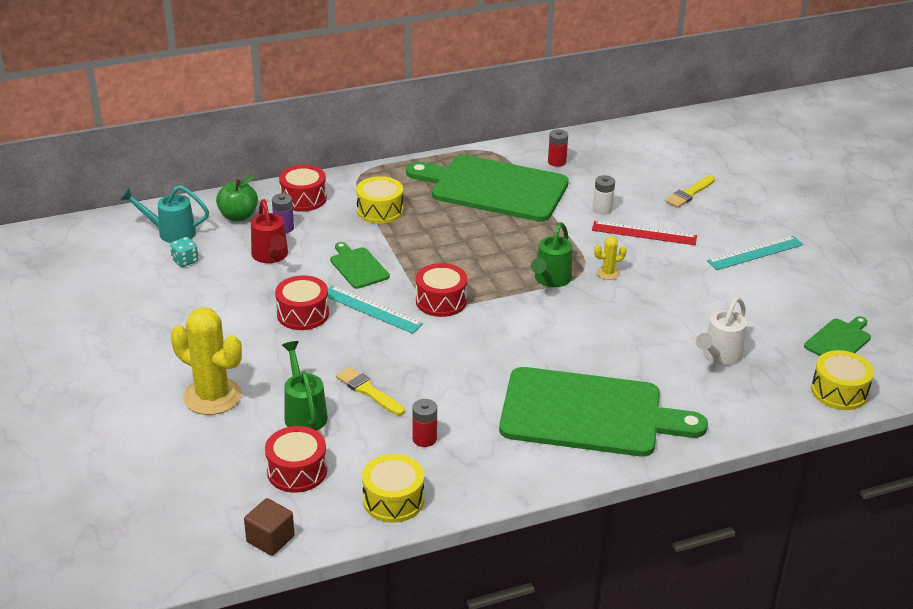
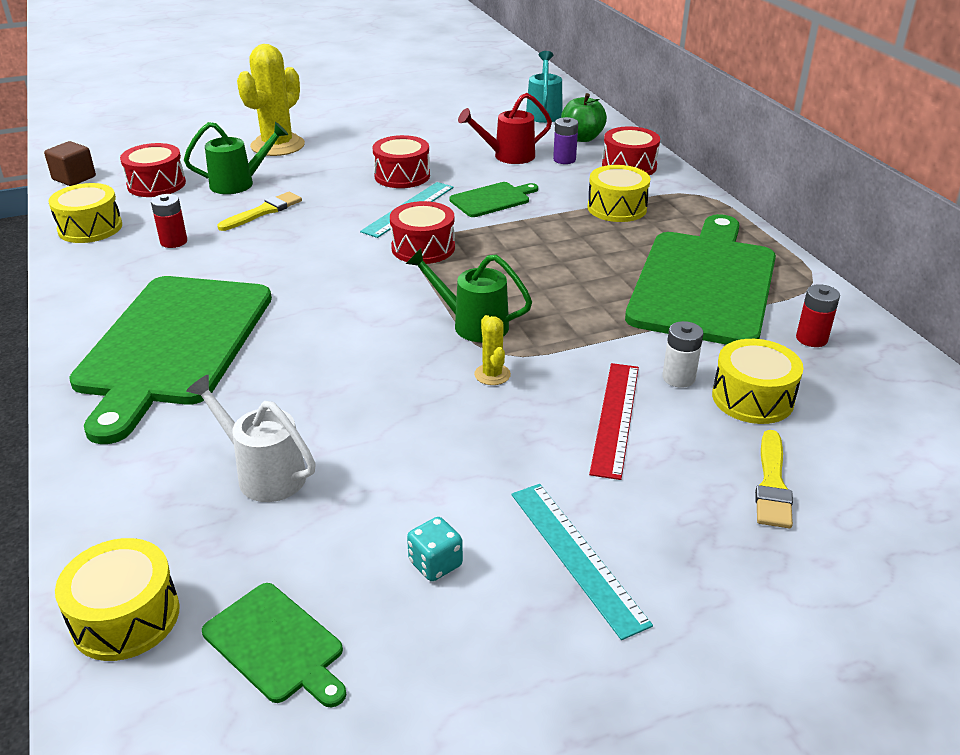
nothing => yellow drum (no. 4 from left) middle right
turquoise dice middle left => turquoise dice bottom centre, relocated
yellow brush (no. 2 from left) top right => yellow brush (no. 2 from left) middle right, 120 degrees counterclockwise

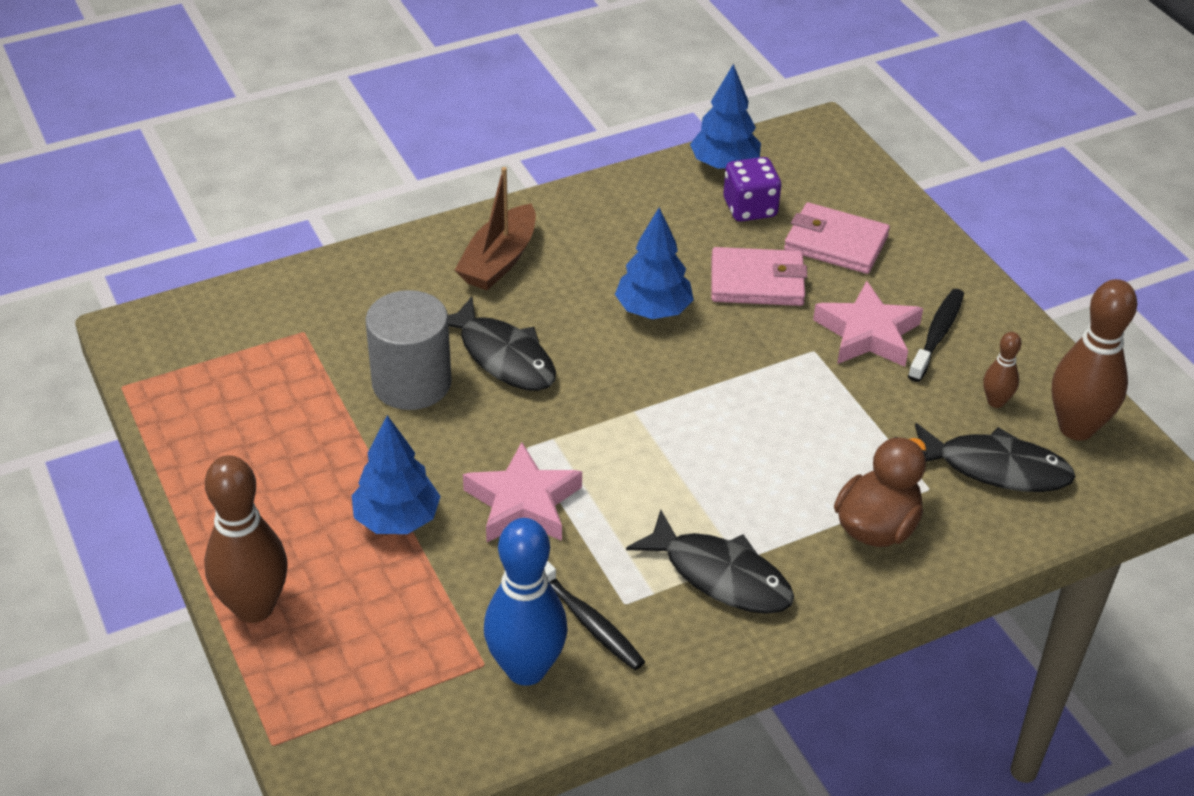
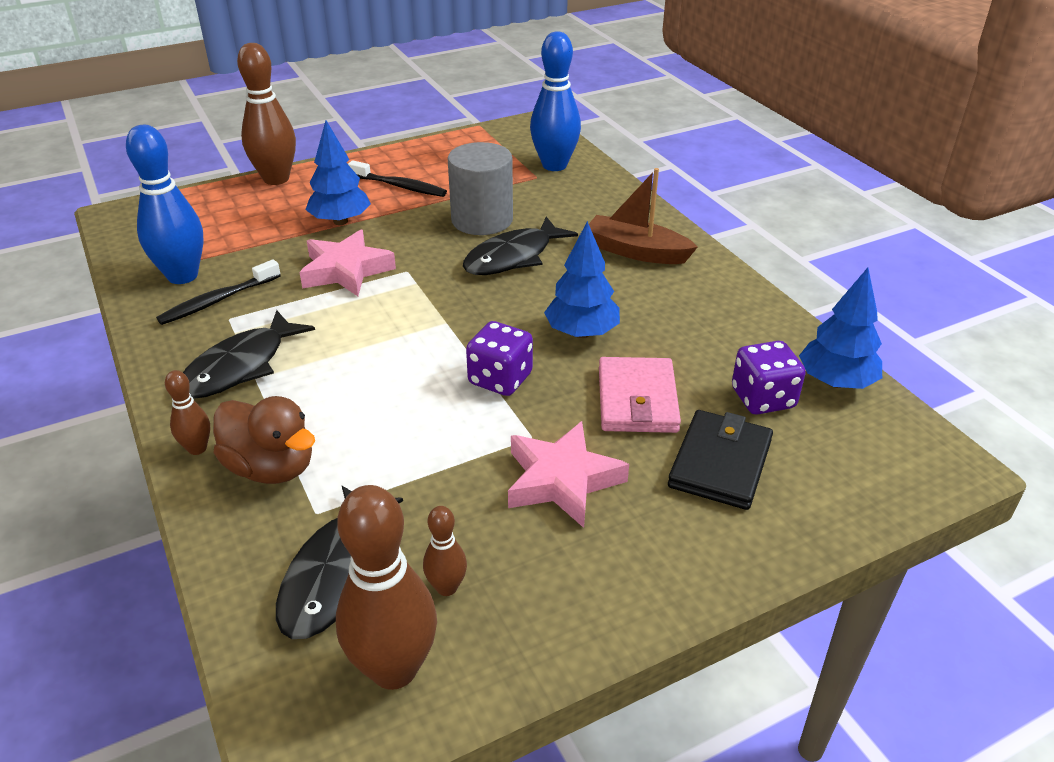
nothing => brown bowling pin (no. 1 from left) middle left
nothing => purple dice (no. 1 from left) centre
nothing => blue bowling pin (no. 2 from left) top centre
black toothbrush (no. 2 from left) middle right => black toothbrush (no. 2 from left) top centre, relocated
pink wallet (no. 2 from left) top right => black wallet middle right

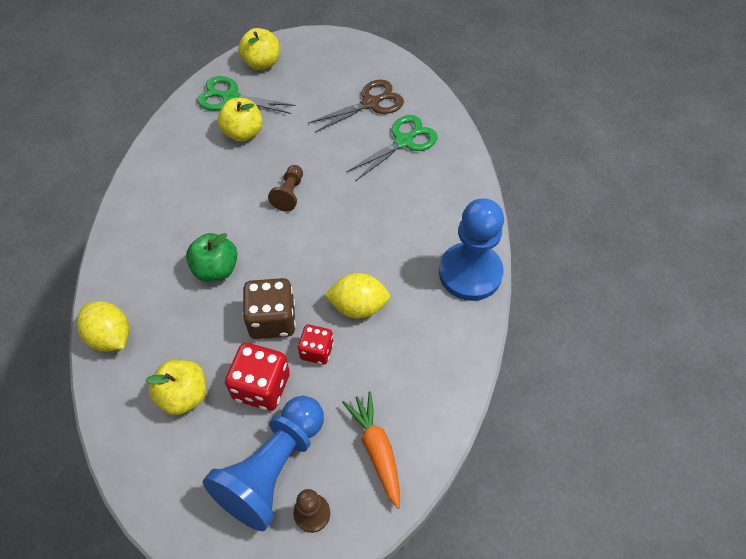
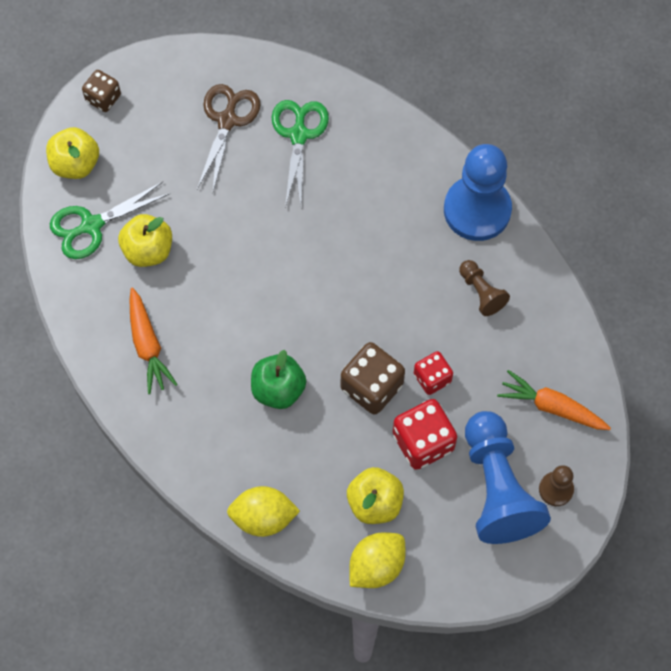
nothing => brown dice (no. 1 from left) top left
nothing => orange carrot (no. 1 from left) middle left
brown pawn (no. 1 from left) centre => brown pawn (no. 1 from left) middle right, relocated
yellow lemon (no. 2 from left) centre => yellow lemon (no. 2 from left) bottom centre, relocated

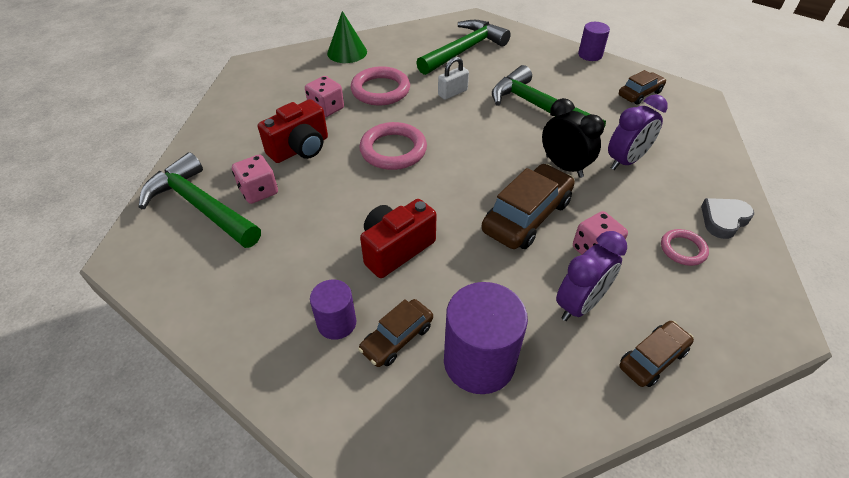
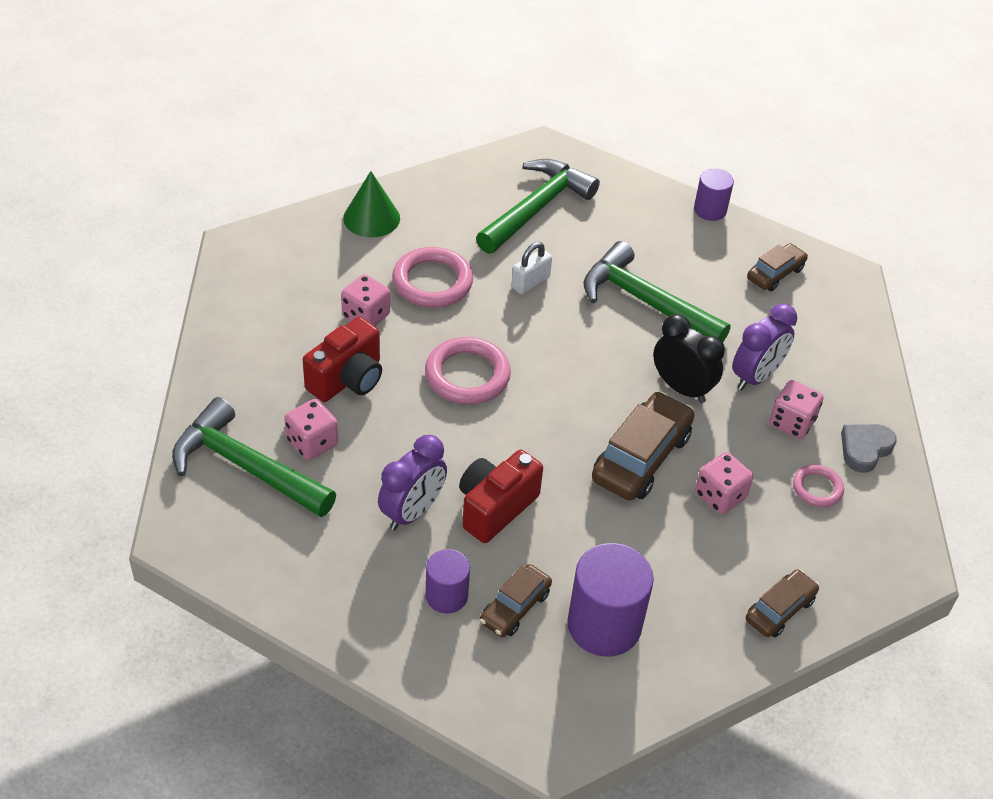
nothing => pink dice (no. 4 from left) middle right
purple clock (no. 1 from left) middle right => purple clock (no. 1 from left) centre, relocated

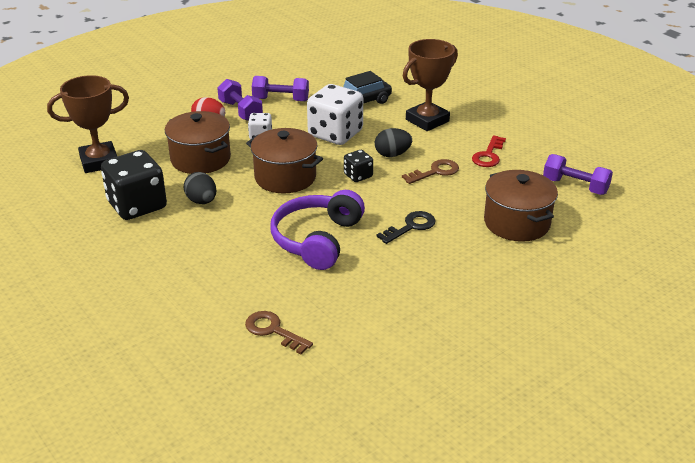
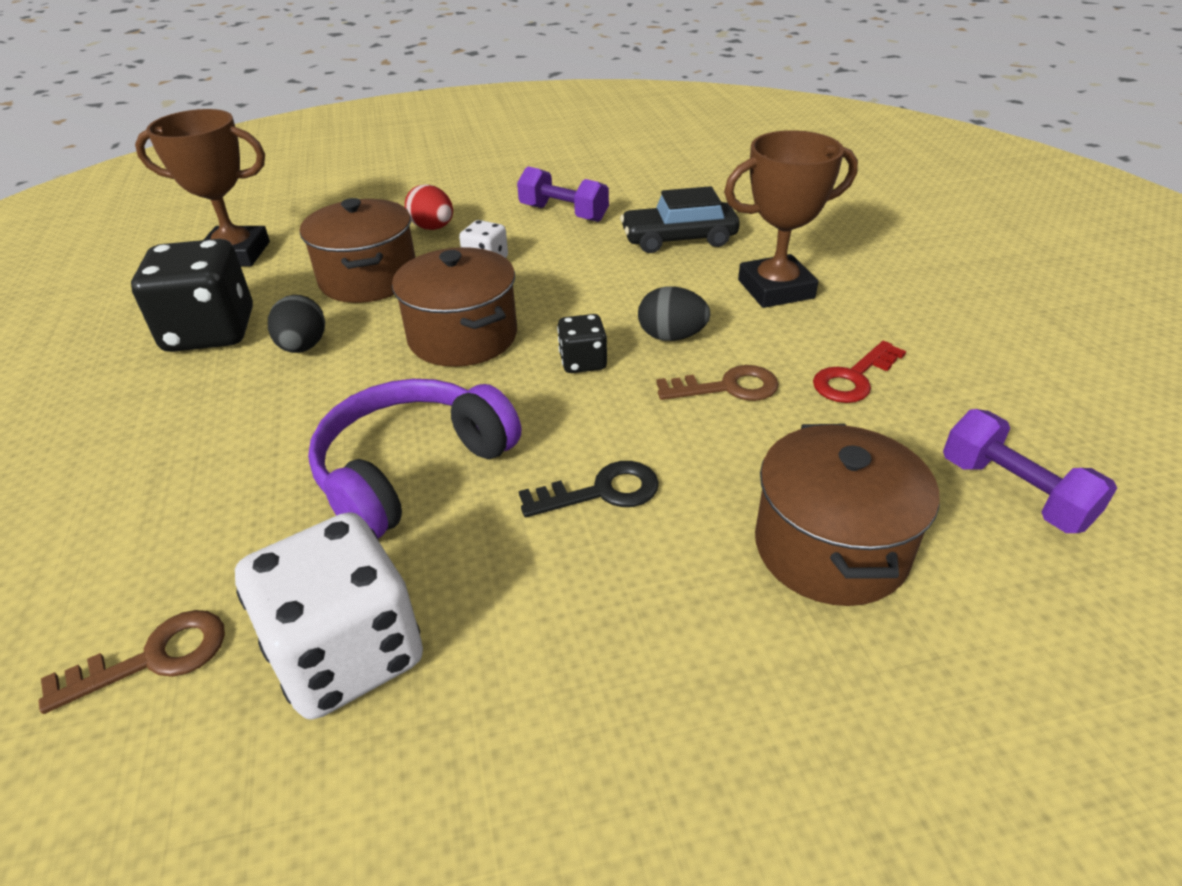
purple dumbbell (no. 1 from left) top centre => nothing
white dice (no. 2 from left in the first image) top centre => white dice (no. 1 from left) bottom left, relocated
brown key (no. 1 from left) bottom centre => brown key (no. 1 from left) bottom left, 90 degrees clockwise

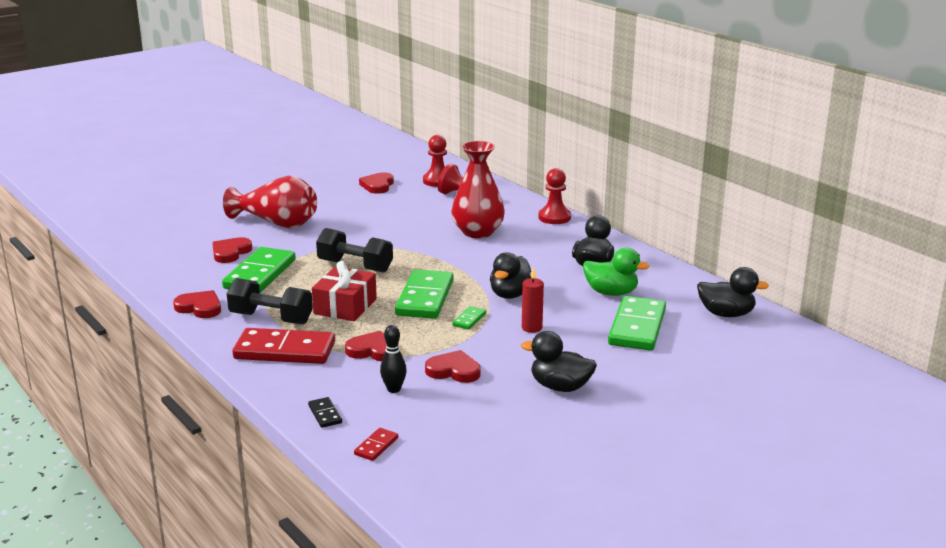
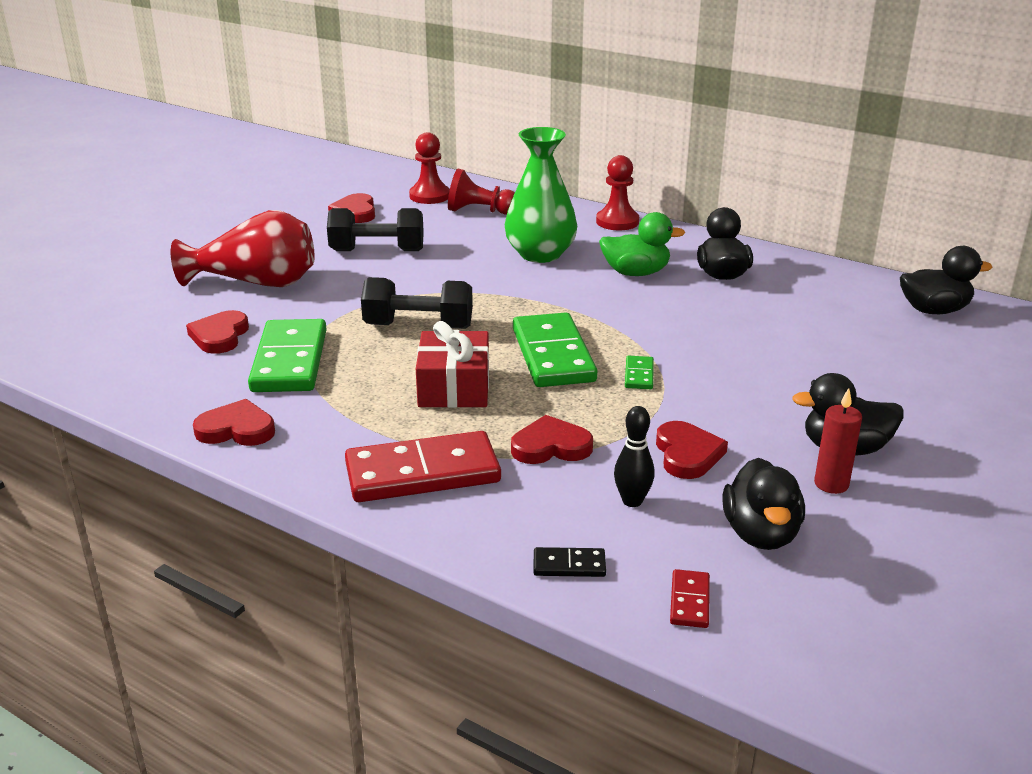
green domino (no. 4 from left) middle right => nothing
black dumbbell (no. 1 from left) middle left => black dumbbell (no. 1 from left) top centre, relocated
black duck (no. 1 from left in the first image) centre => black duck (no. 2 from left) middle right, relocated
red candle centre => red candle middle right, relocated
green duck centre => green duck top centre, relocated
red vase (no. 2 from left) centre => green vase top centre
black domino bottom centre, 45 degrees counterclockwise
red heart (no. 5 from left) bottom centre => red heart (no. 5 from left) middle right, 90 degrees clockwise

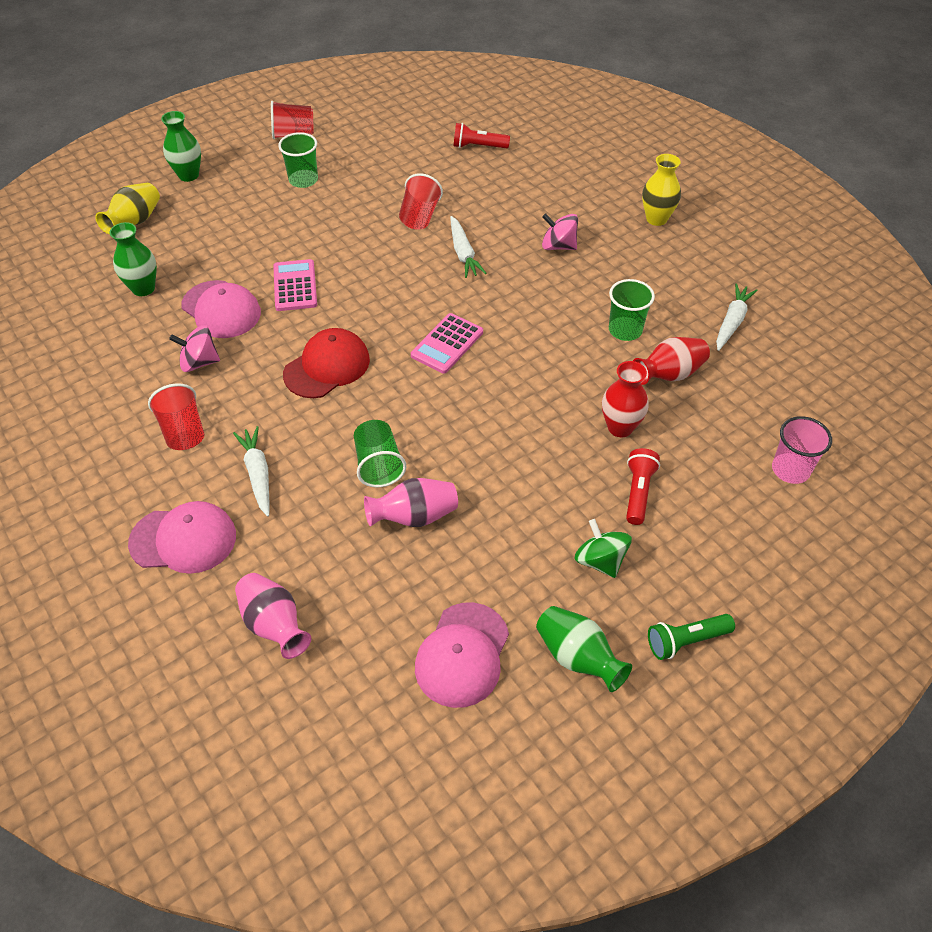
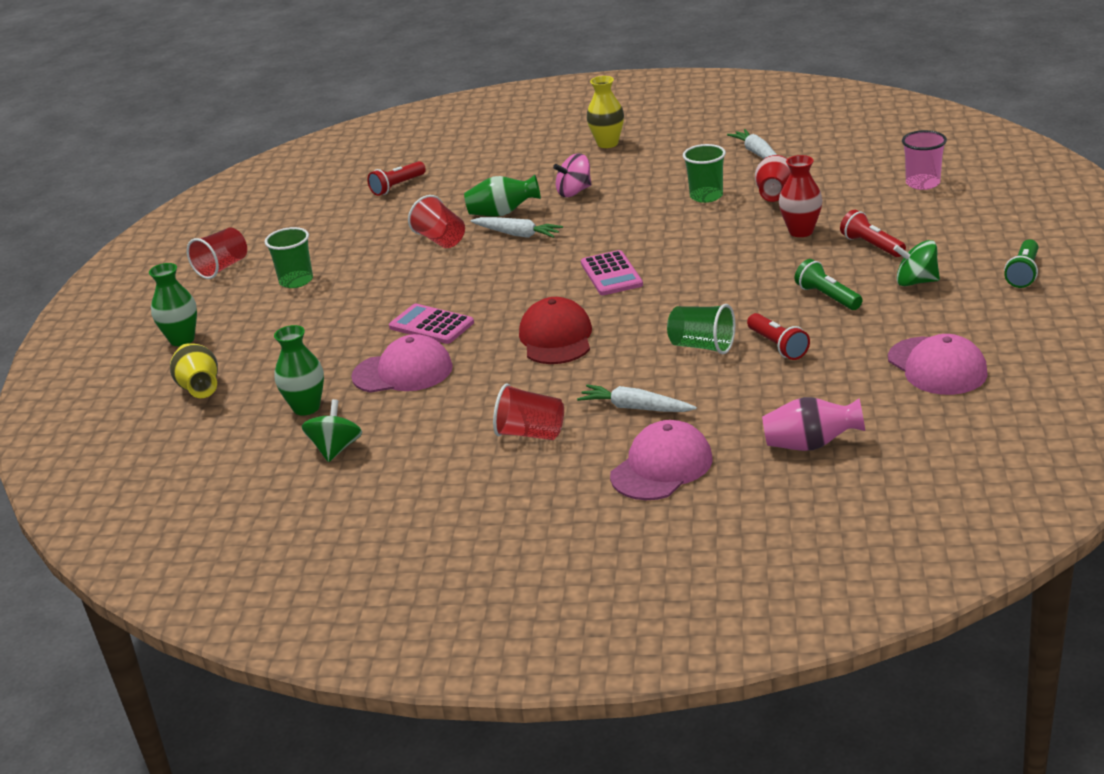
pink spinning top (no. 1 from left) middle left => nothing
nothing => green spinning top (no. 1 from left) middle left
nothing => green flashlight (no. 1 from left) middle right
green vase (no. 3 from left) bottom centre => green vase (no. 3 from left) top centre, relocated
pink vase (no. 2 from left) centre => red flashlight (no. 2 from left) middle right

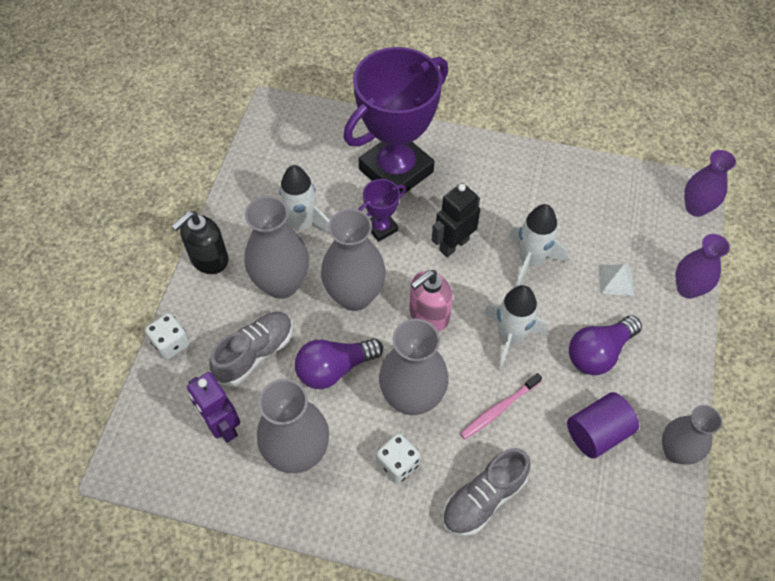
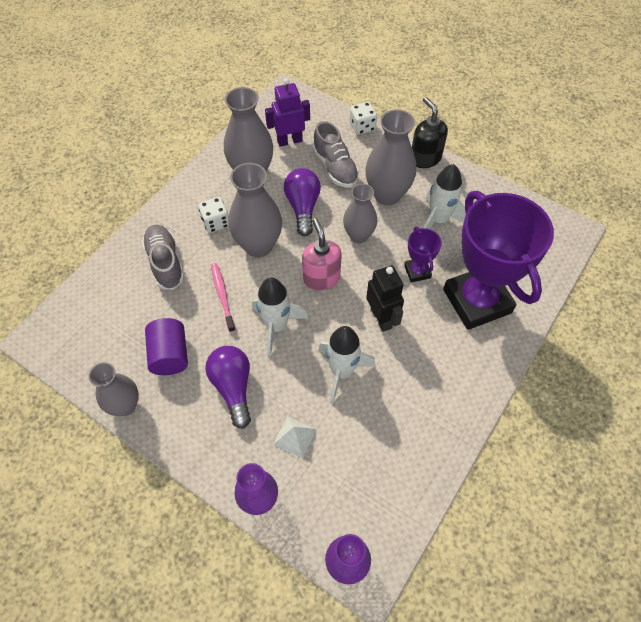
grey vase (no. 3 from left in the first image) centre => grey vase (no. 4 from left) centre, x0.66

